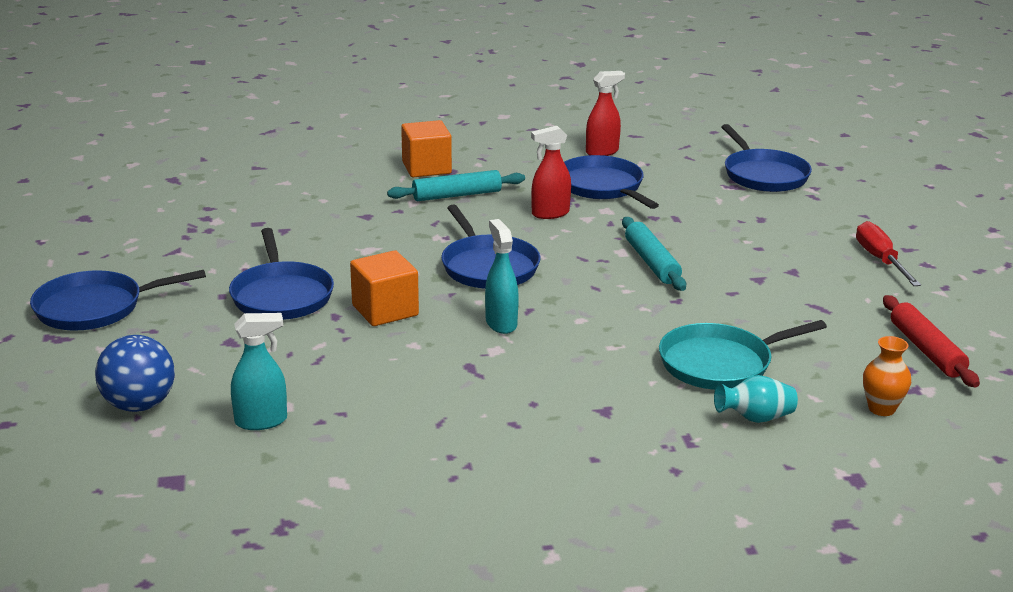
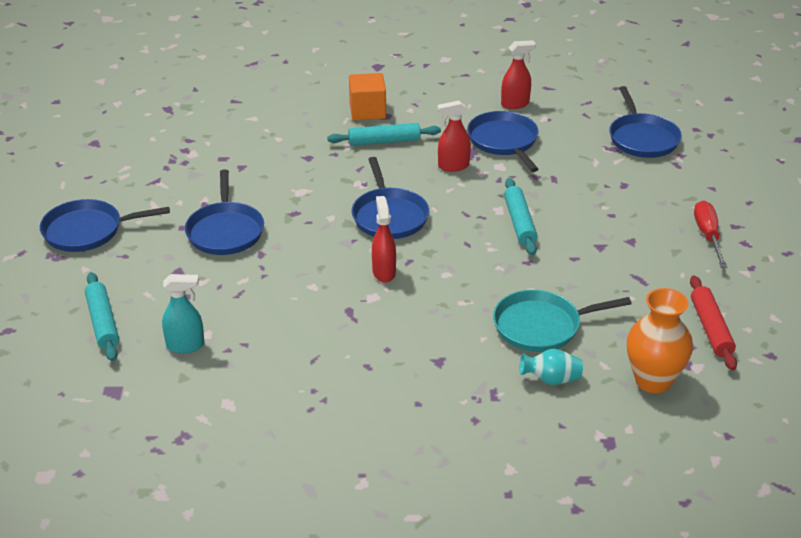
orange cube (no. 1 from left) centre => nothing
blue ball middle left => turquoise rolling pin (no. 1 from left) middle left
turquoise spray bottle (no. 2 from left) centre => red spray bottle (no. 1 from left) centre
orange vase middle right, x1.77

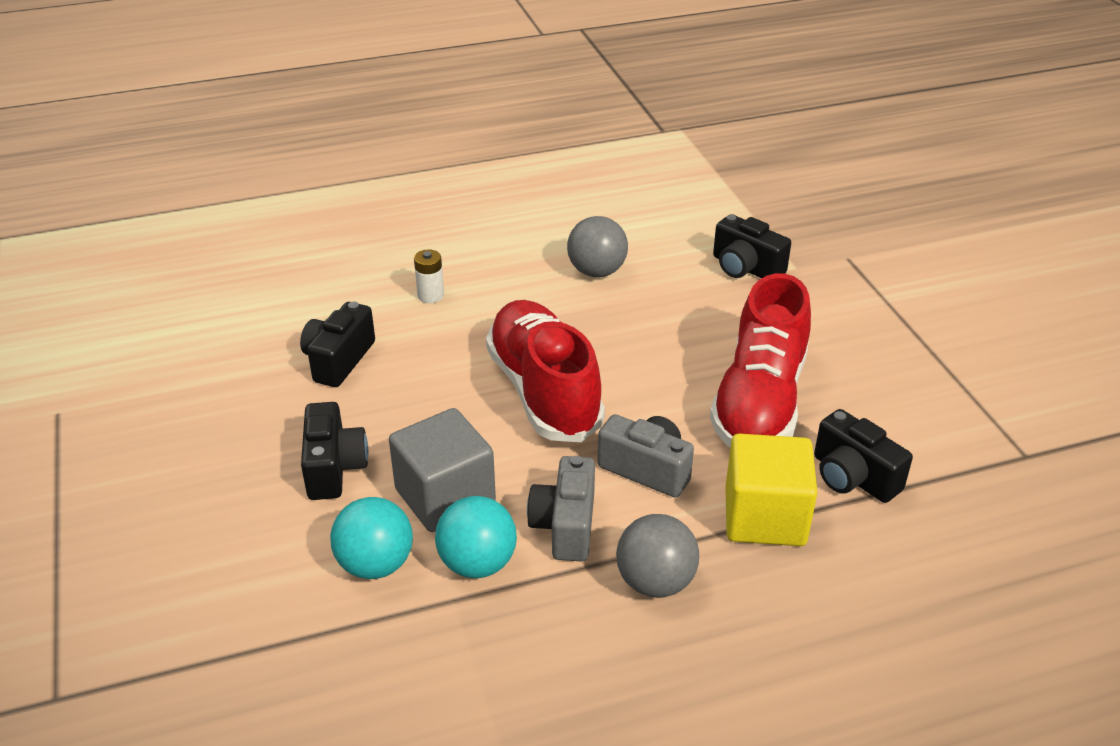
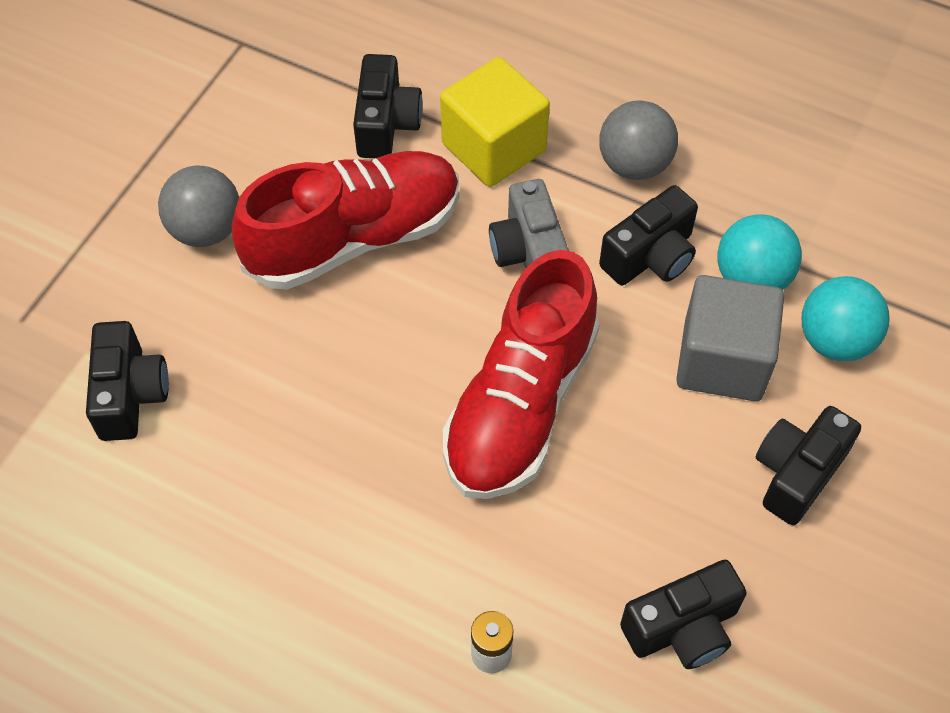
grey ball (no. 1 from left) top centre => grey ball (no. 1 from left) top left, relocated
grey camera (no. 1 from left) bottom centre => black camera (no. 3 from left) top right

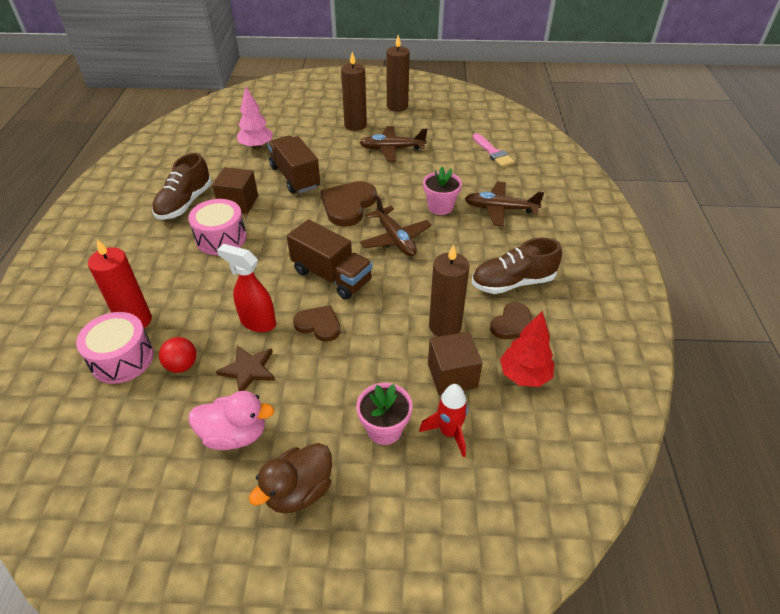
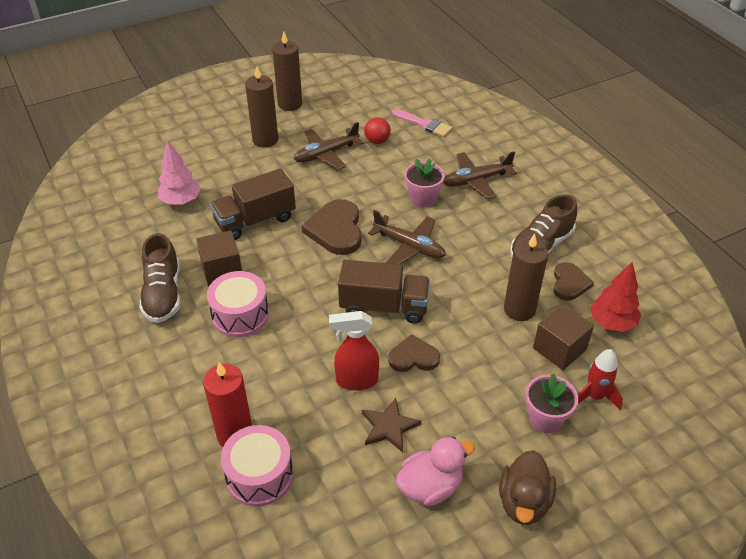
red ball middle left => red ball top centre, relocated
brown truck (no. 1 from left) top centre => brown truck (no. 1 from left) centre, 60 degrees counterclockwise

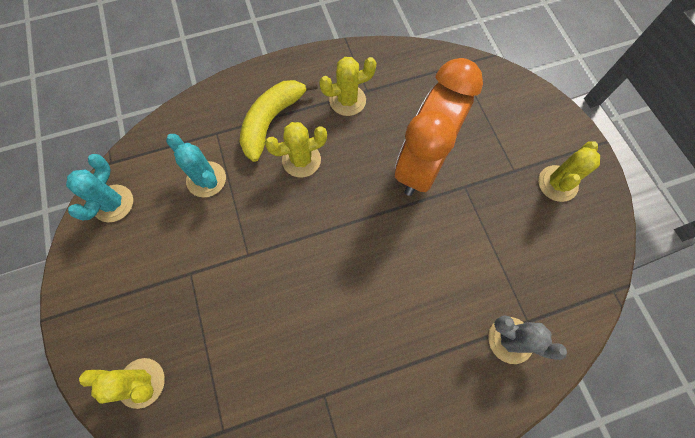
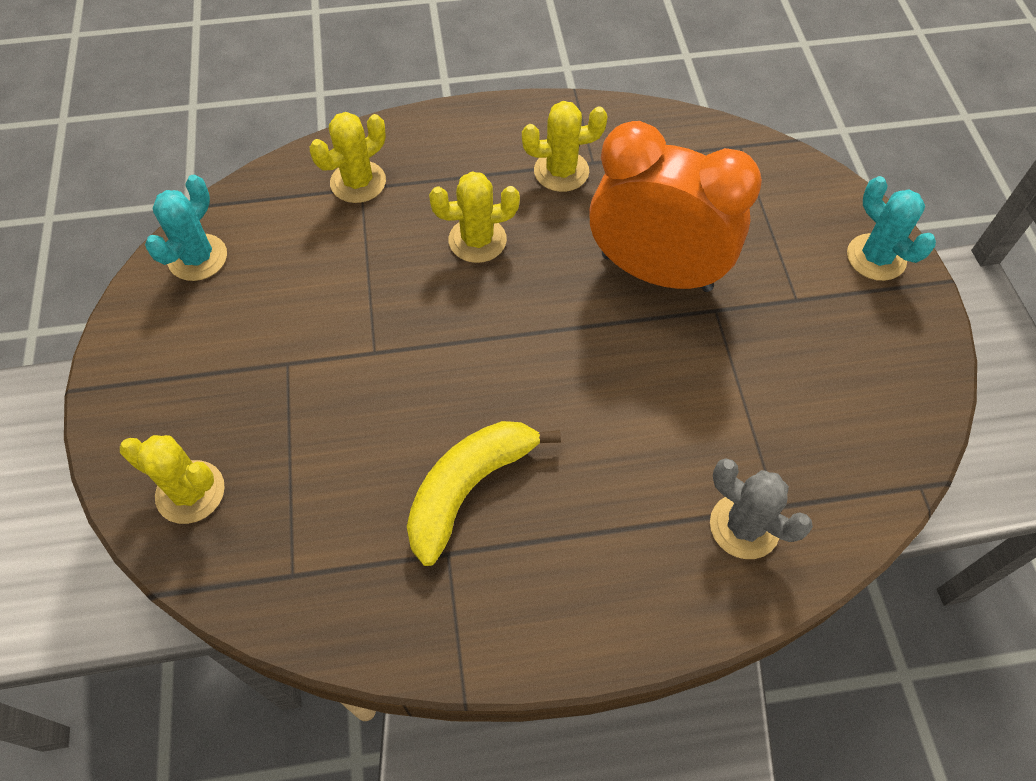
turquoise cactus (no. 2 from left) middle left => turquoise cactus (no. 2 from left) top right, relocated
yellow banana top centre => yellow banana centre, relocated
yellow cactus (no. 4 from left in the first image) middle right => yellow cactus (no. 2 from left) top centre, relocated
orange clock top centre, 75 degrees clockwise

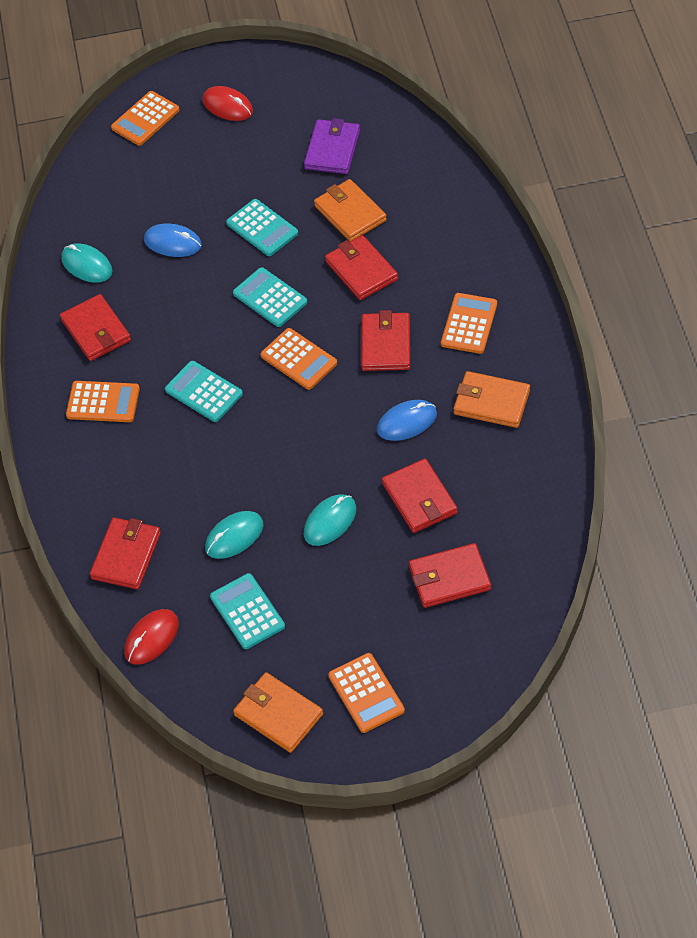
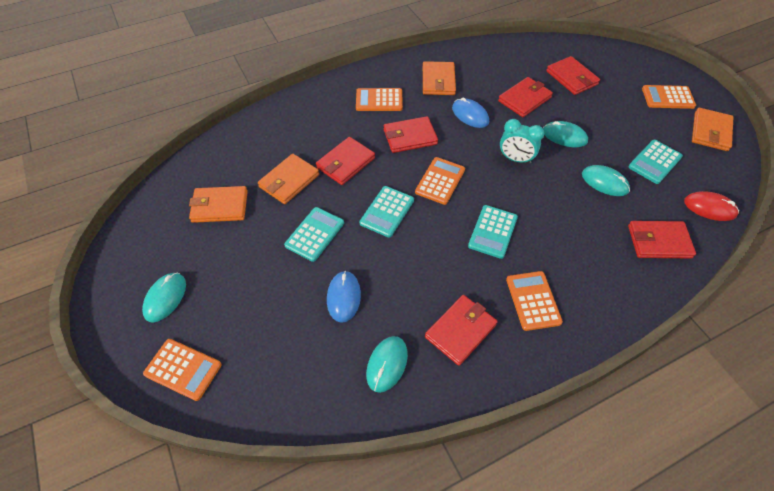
nothing => turquoise clock top right
red mouse (no. 2 from left) top left => turquoise mouse (no. 1 from left) middle left
purple wallet top centre => orange wallet (no. 1 from left) middle left
orange calculator (no. 4 from left in the first image) bottom centre => orange calculator (no. 5 from left) top right, 135 degrees counterclockwise

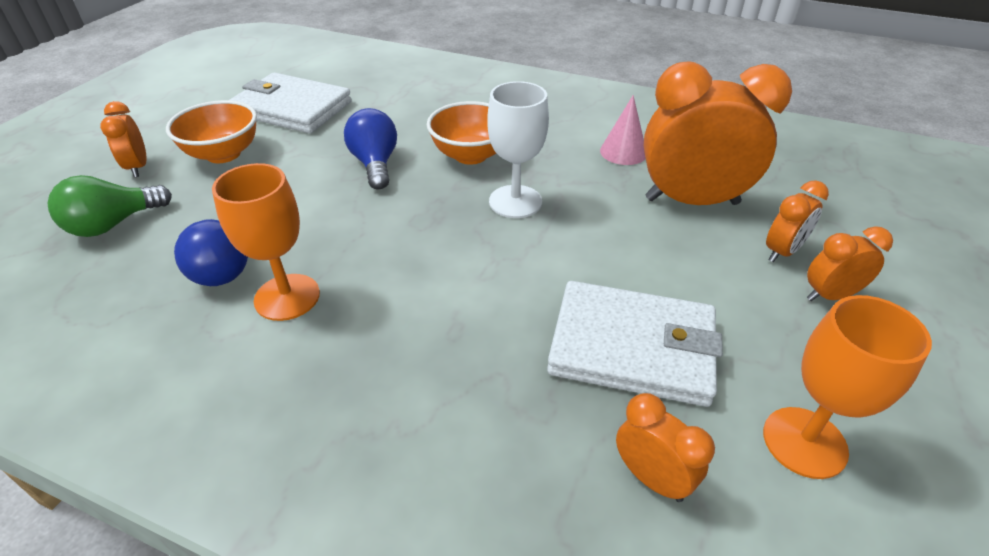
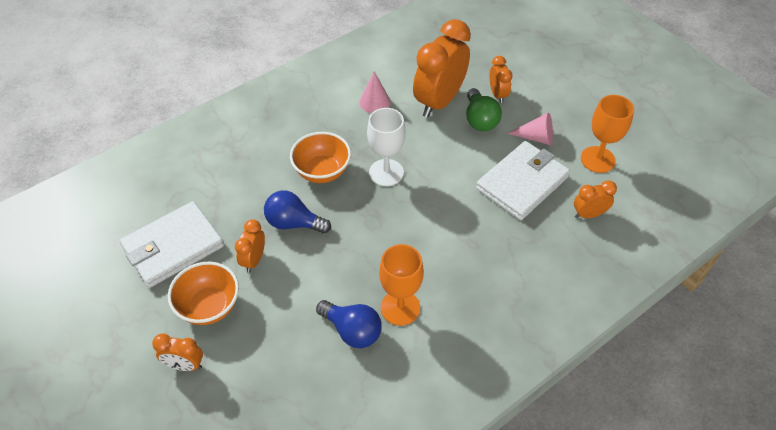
nothing => pink cone (no. 2 from left) top right
green light bulb middle left => green light bulb top centre, relocated
orange clock (no. 5 from left in the first image) middle right => orange clock (no. 2 from left) middle left, relocated

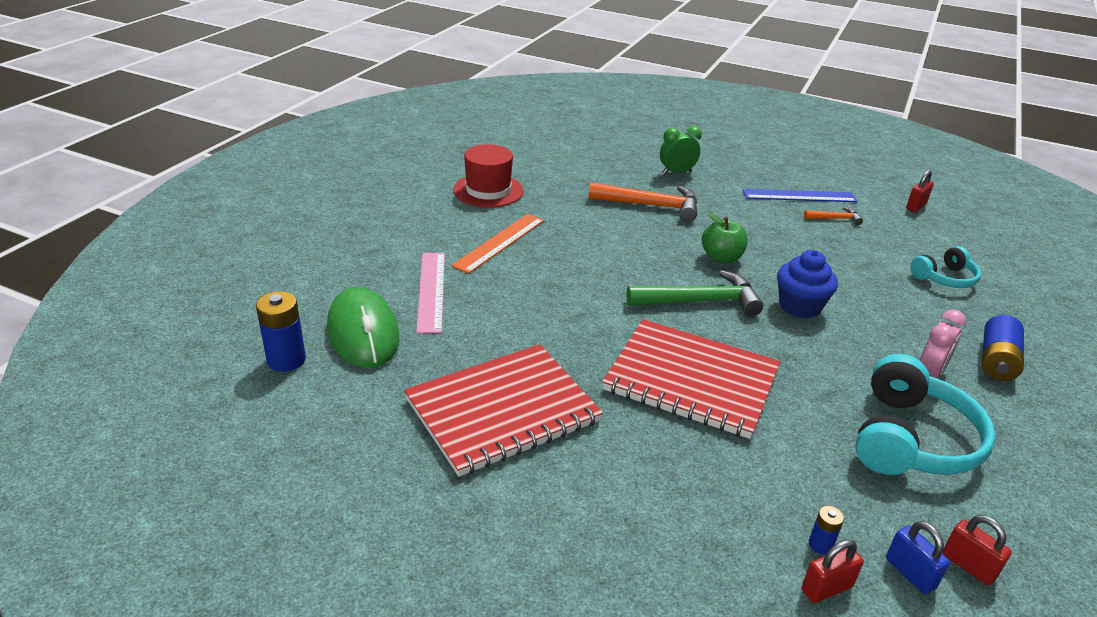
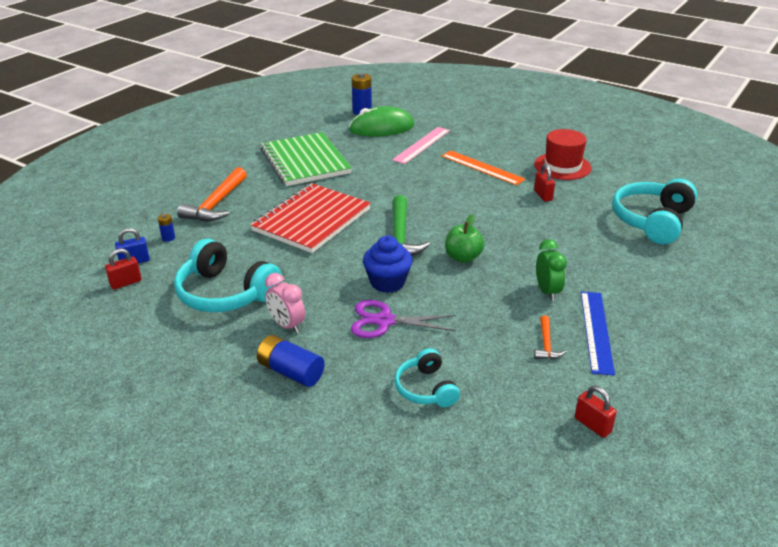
nothing => purple scissors centre
nothing => turquoise headphones (no. 3 from left) middle right
orange hammer (no. 1 from left) top centre => orange hammer (no. 1 from left) middle left, relocated
green clock top centre => green clock middle right, relocated
red padlock (no. 1 from left in the first image) bottom right => red padlock (no. 2 from left) middle right, relocated
red notebook (no. 1 from left) centre => green notebook top centre
pink ruler centre => pink ruler top centre, 60 degrees counterclockwise

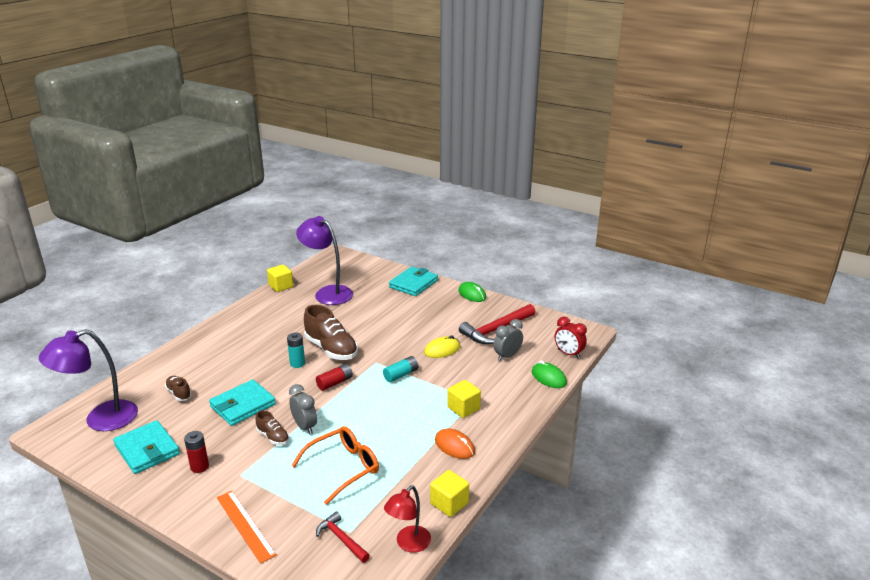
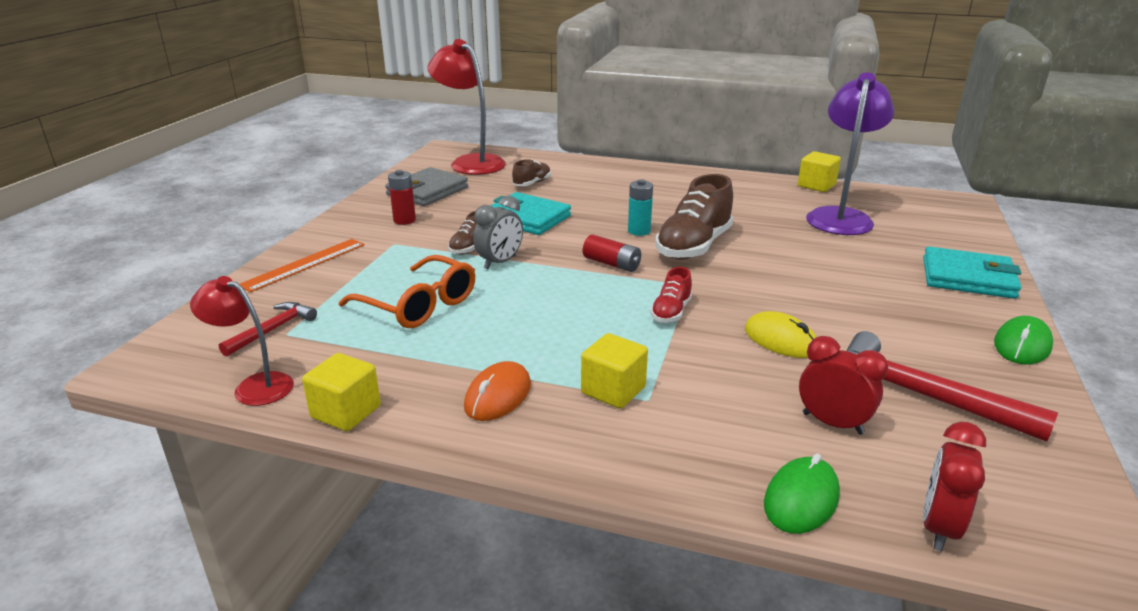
turquoise battery (no. 2 from left) centre => red shoe centre
purple lamp (no. 1 from left) middle left => red lamp (no. 2 from left) top centre
turquoise wallet (no. 1 from left) bottom left => grey wallet top centre
grey clock (no. 2 from left) centre => red clock (no. 1 from left) middle right

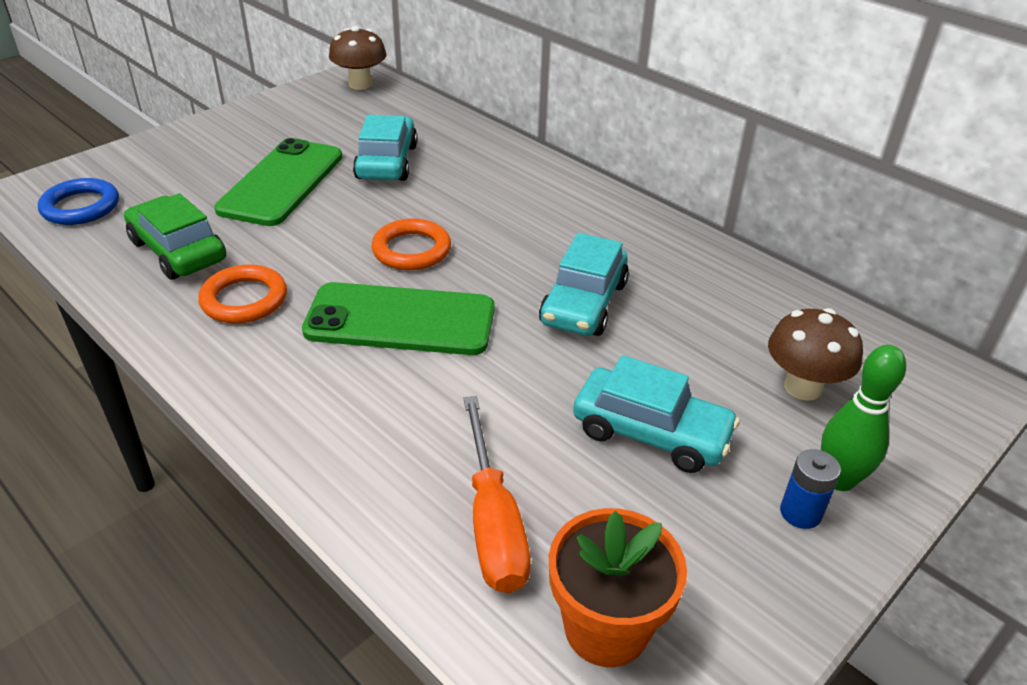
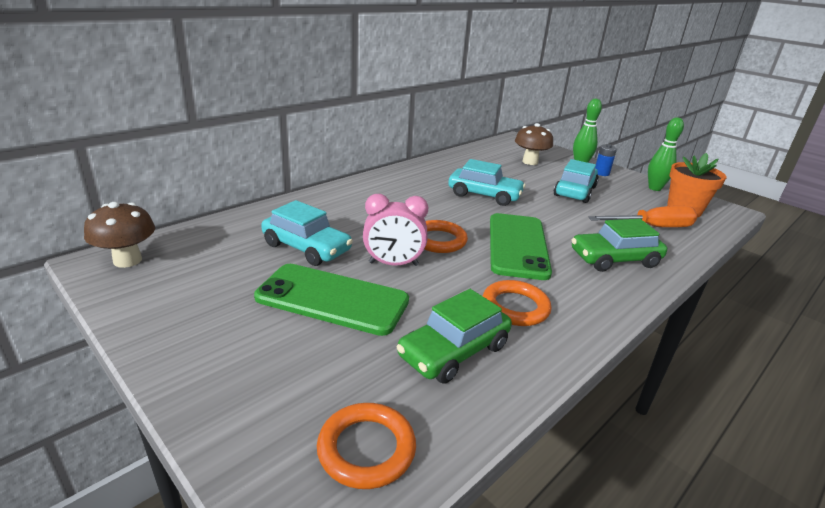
nothing => pink clock centre
nothing => green car (no. 2 from left) middle right
nothing => green bowling pin (no. 2 from left) top right
blue ring top left => orange ring (no. 1 from left) bottom centre
turquoise car (no. 1 from left) top centre => turquoise car (no. 1 from left) centre, 150 degrees counterclockwise

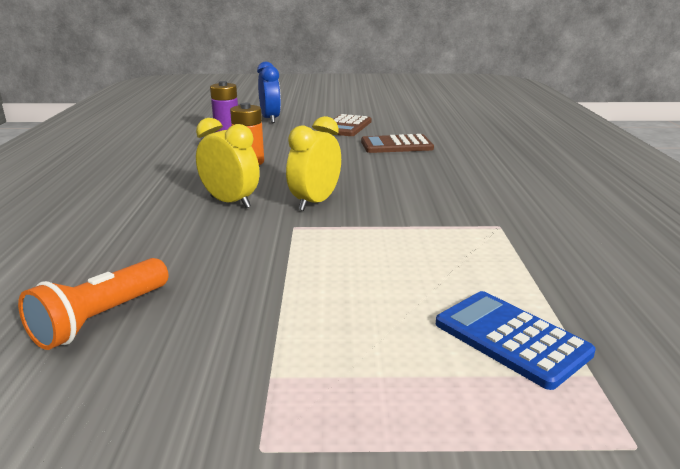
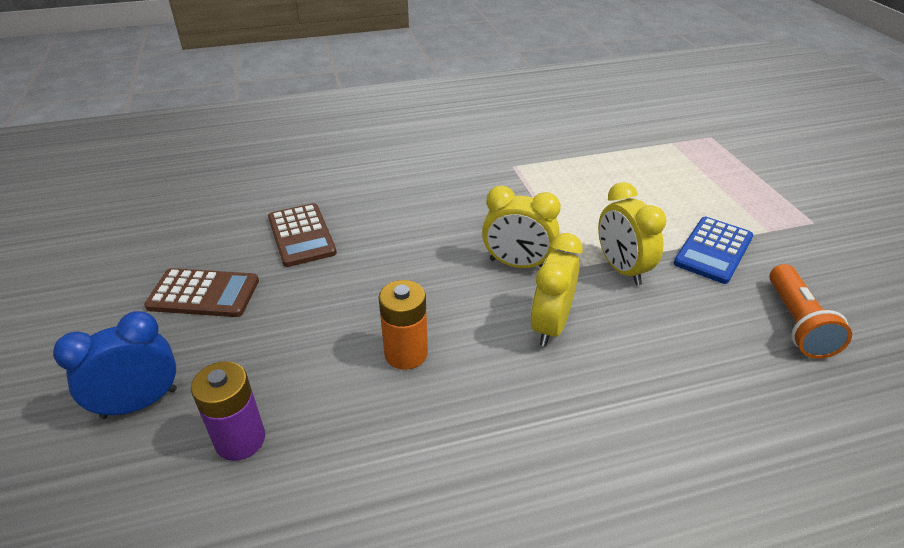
nothing => yellow clock (no. 3 from left) middle right
blue calculator bottom right => blue calculator middle right, relocated
orange flashlight middle left => orange flashlight middle right, 75 degrees clockwise

